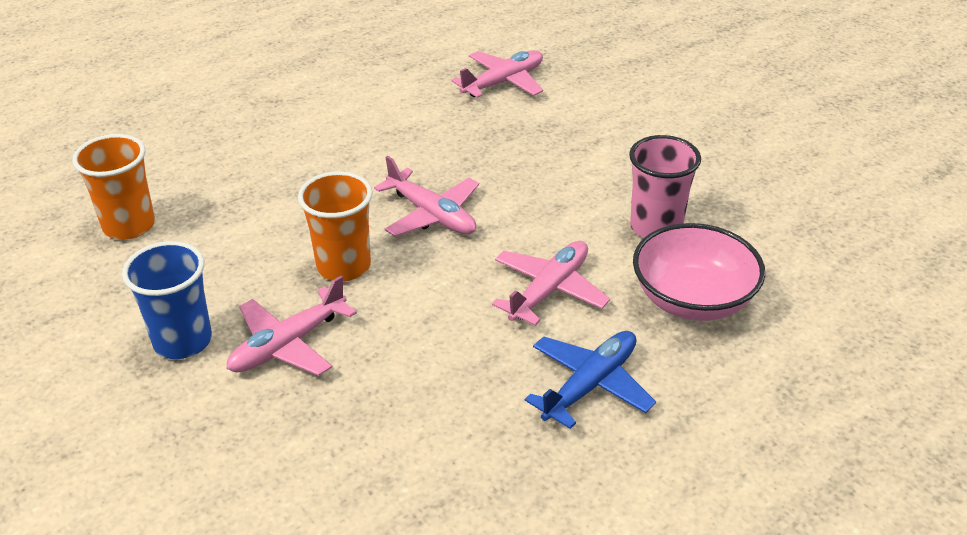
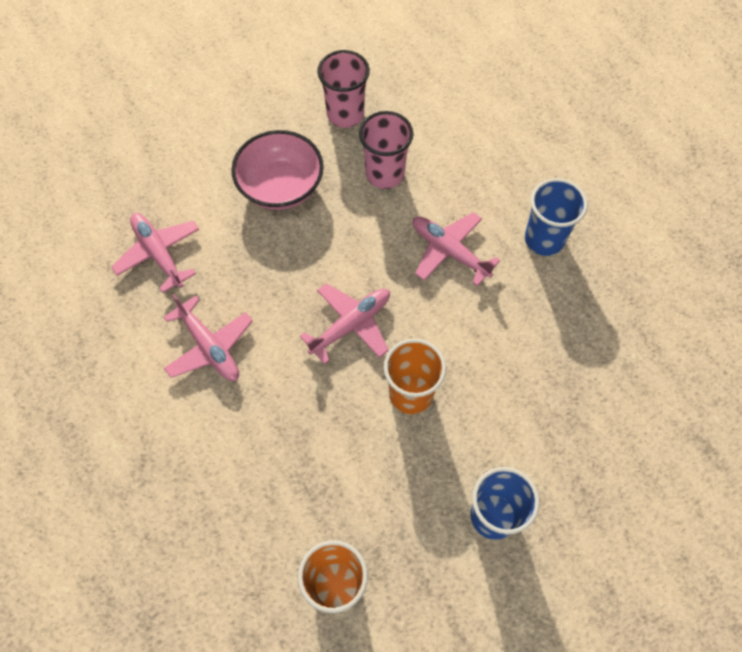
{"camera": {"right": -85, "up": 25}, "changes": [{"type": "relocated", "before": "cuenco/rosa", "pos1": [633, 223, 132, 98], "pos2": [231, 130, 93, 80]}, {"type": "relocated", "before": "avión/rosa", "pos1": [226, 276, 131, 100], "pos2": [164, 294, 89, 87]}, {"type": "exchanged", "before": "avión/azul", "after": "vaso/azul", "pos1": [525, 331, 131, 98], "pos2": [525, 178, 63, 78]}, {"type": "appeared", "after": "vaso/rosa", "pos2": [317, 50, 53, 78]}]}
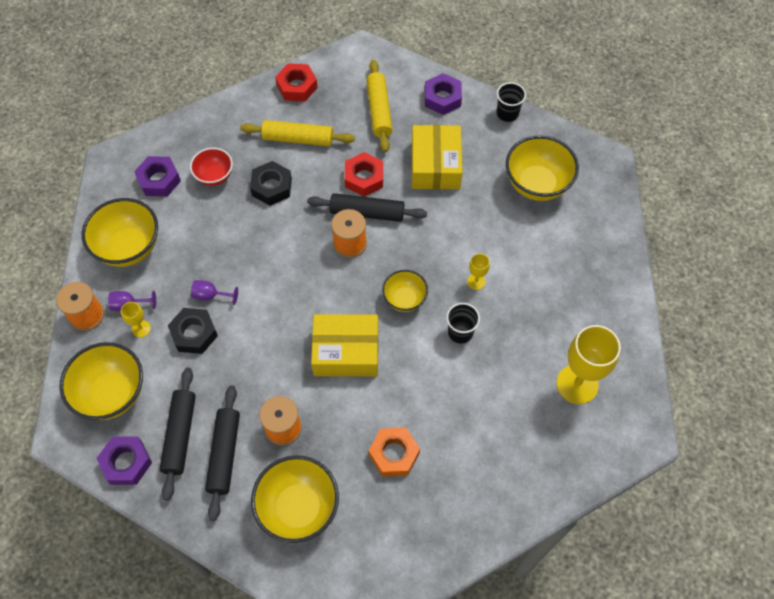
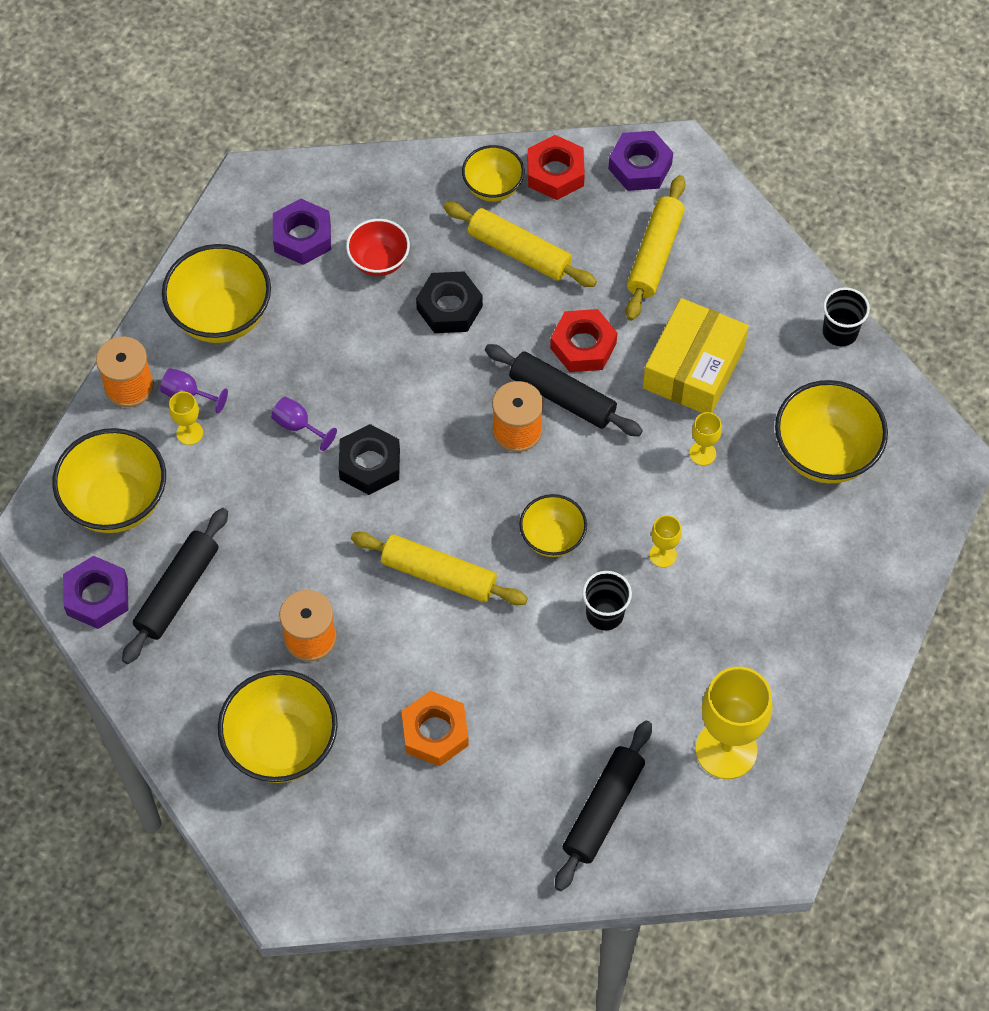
{"camera": {"right": 25, "up": 0}, "changes": [{"type": "relocated", "before": "tuerca/morado", "pos1": [425, 73, 37, 42], "pos2": [608, 131, 65, 60]}, {"type": "relocated", "before": "tuerca/negro", "pos1": [168, 308, 50, 46], "pos2": [339, 424, 61, 71]}, {"type": "exchanged", "before": "caja/amarillo", "after": "rodillo/amarillo", "pos1": [311, 314, 67, 62], "pos2": [351, 532, 177, 73]}, {"type": "relocated", "before": "rodillo/negro", "pos1": [205, 385, 35, 136], "pos2": [555, 721, 97, 170]}, {"type": "appeared", "after": "cuenco/amarillo", "pos2": [462, 145, 62, 57]}, {"type": "appeared", "after": "copa/amarillo", "pos2": [690, 412, 32, 54]}]}
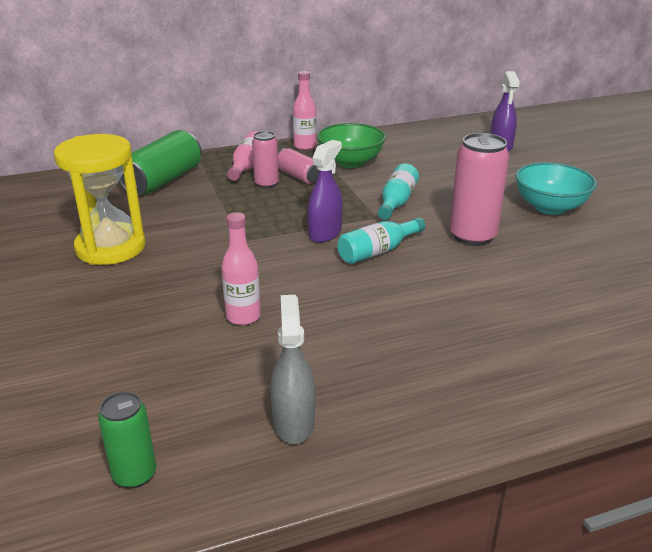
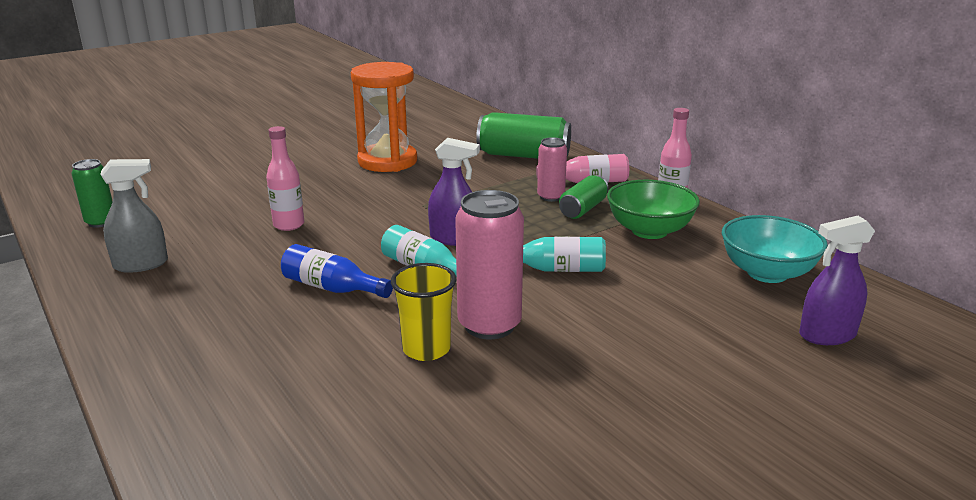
{"camera": {"right": 75, "up": -5}, "changes": [{"type": "colour", "before": "reloj de arena/amarillo", "after": "reloj de arena/naranja", "pos1": [54, 134, 92, 131], "pos2": [351, 62, 66, 110]}, {"type": "colour", "before": "lata/rosa", "after": "lata/verde", "pos1": [278, 148, 41, 36], "pos2": [559, 175, 49, 44]}, {"type": "relocated", "before": "cuenco/turquesa", "pos1": [515, 162, 82, 53], "pos2": [722, 215, 106, 68]}, {"type": "appeared", "after": "botella/azul", "pos2": [281, 244, 112, 54]}, {"type": "appeared", "after": "vaso/amarillo", "pos2": [391, 263, 65, 98]}]}
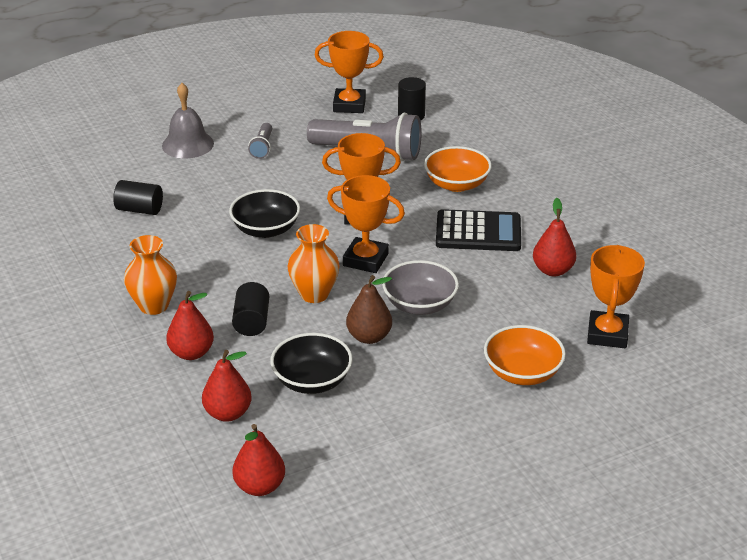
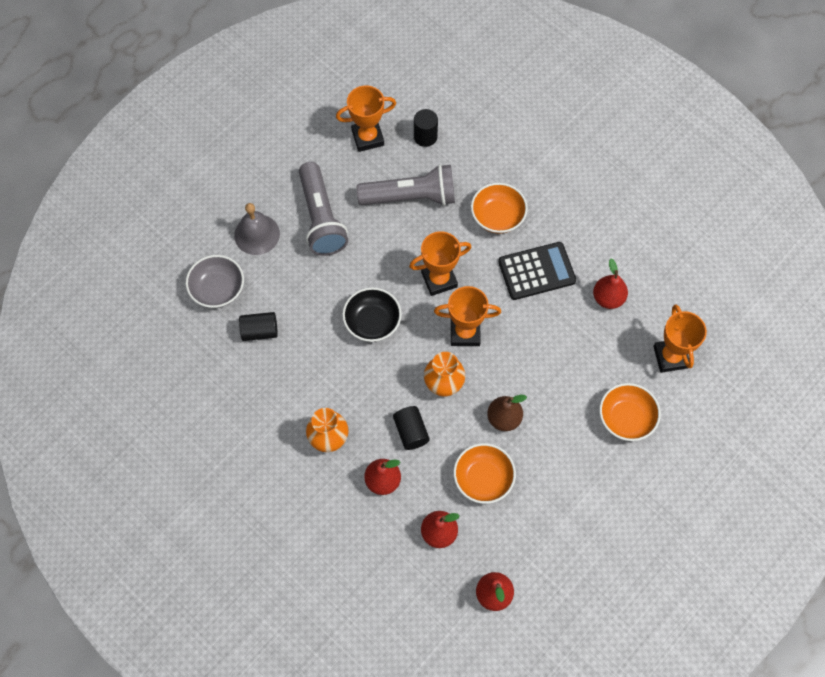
{"camera": {"right": -20, "up": 30}, "changes": [{"type": "size", "before": "lámpara de mano/gris", "pos1": [248, 123, 24, 36], "pos2": [299, 162, 49, 94], "scale": 2.14}, {"type": "relocated", "before": "cuenco/gris", "pos1": [382, 260, 77, 55], "pos2": [186, 255, 58, 53]}, {"type": "colour", "before": "cuenco/negro", "after": "cuenco/naranja", "pos1": [270, 333, 83, 61], "pos2": [453, 443, 63, 61]}]}
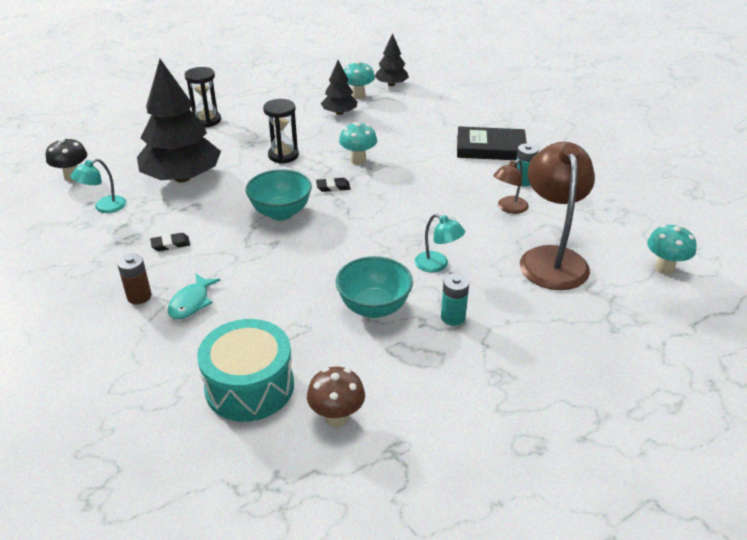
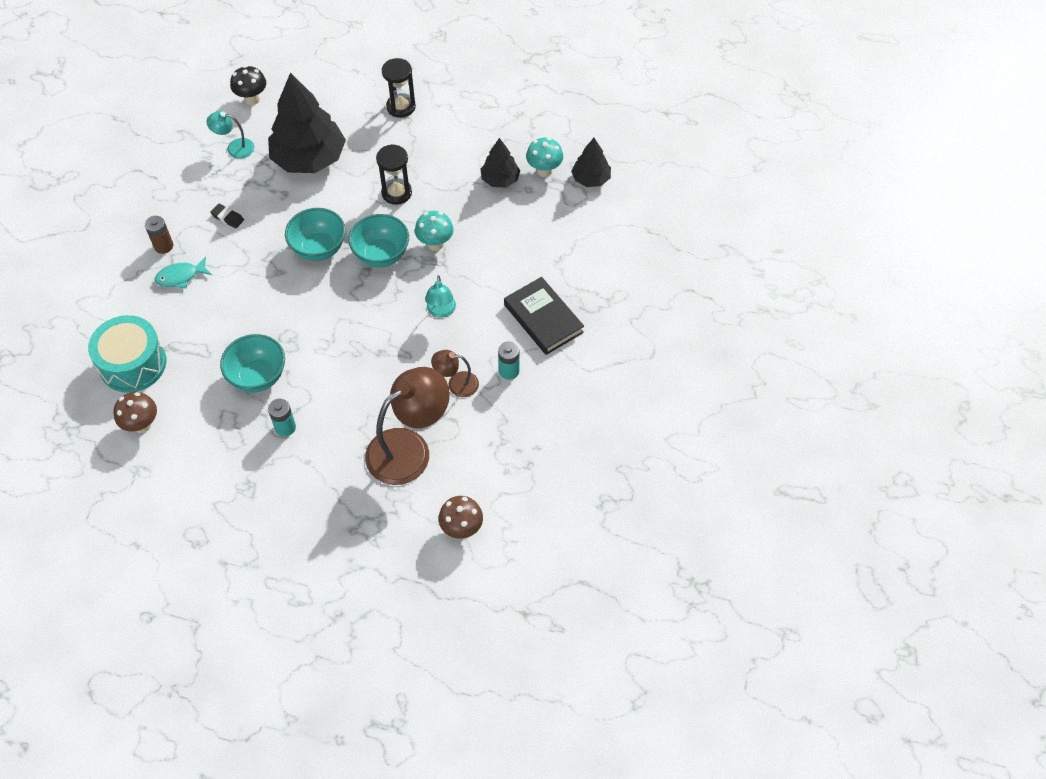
{"camera": {"right": 50, "up": 20}, "changes": [{"type": "exchanged", "before": "goma de borrar/negro", "after": "cuenco/turquesa", "pos1": [316, 178, 34, 14], "pos2": [348, 214, 61, 54]}, {"type": "relocated", "before": "lámpara/turquesa", "pos1": [415, 214, 50, 59], "pos2": [425, 275, 31, 43]}, {"type": "colour", "before": "seta/turquesa", "after": "seta/marrón", "pos1": [647, 224, 49, 50], "pos2": [439, 496, 44, 43]}]}
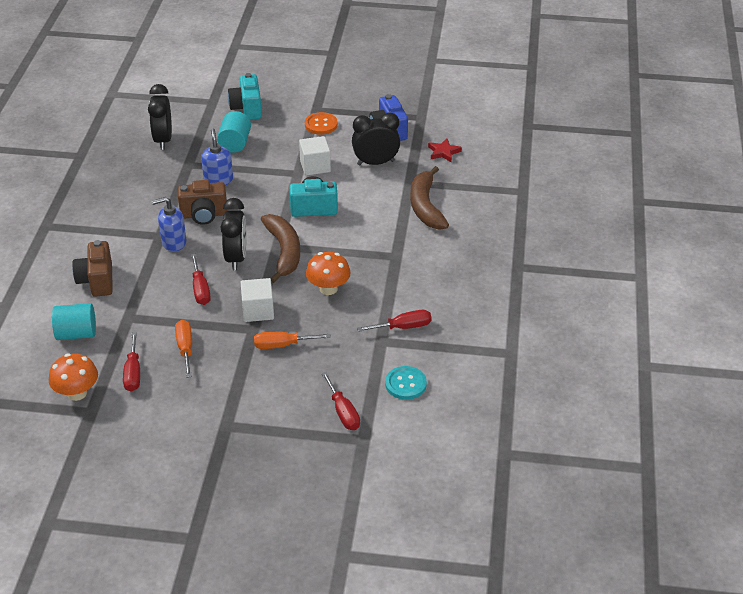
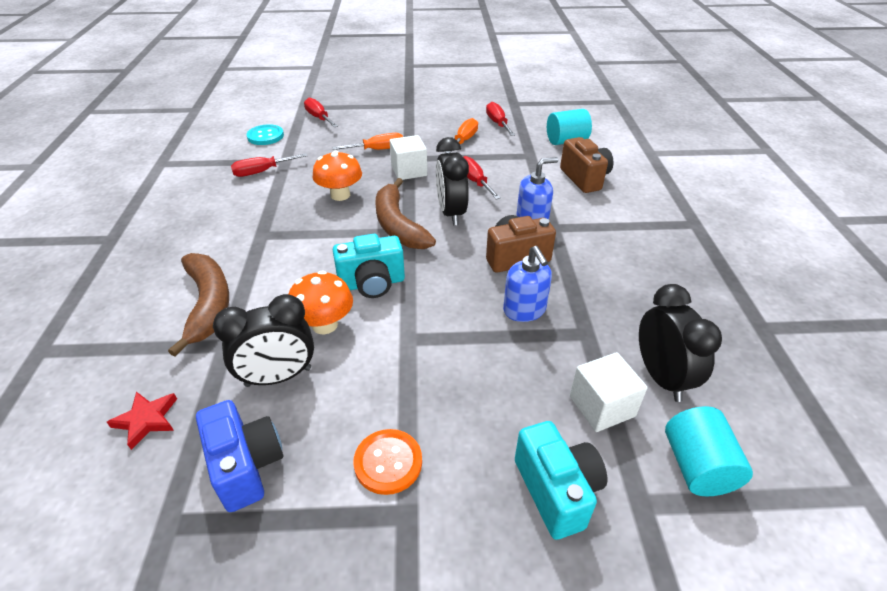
{"camera": {"right": 170, "up": 0}, "changes": [{"type": "relocated", "before": "cilindro/turquesa", "pos1": [217, 111, 34, 42], "pos2": [665, 406, 88, 90]}, {"type": "relocated", "before": "cubo/blanco", "pos1": [299, 136, 32, 40], "pos2": [570, 352, 78, 80]}, {"type": "spun", "before": "destornillador/naranja", "pos1": [175, 320, 17, 58], "pos2": [445, 118, 33, 35], "turn": -135}, {"type": "relocated", "before": "seta/naranja", "pos1": [49, 353, 49, 48], "pos2": [289, 271, 64, 63]}]}
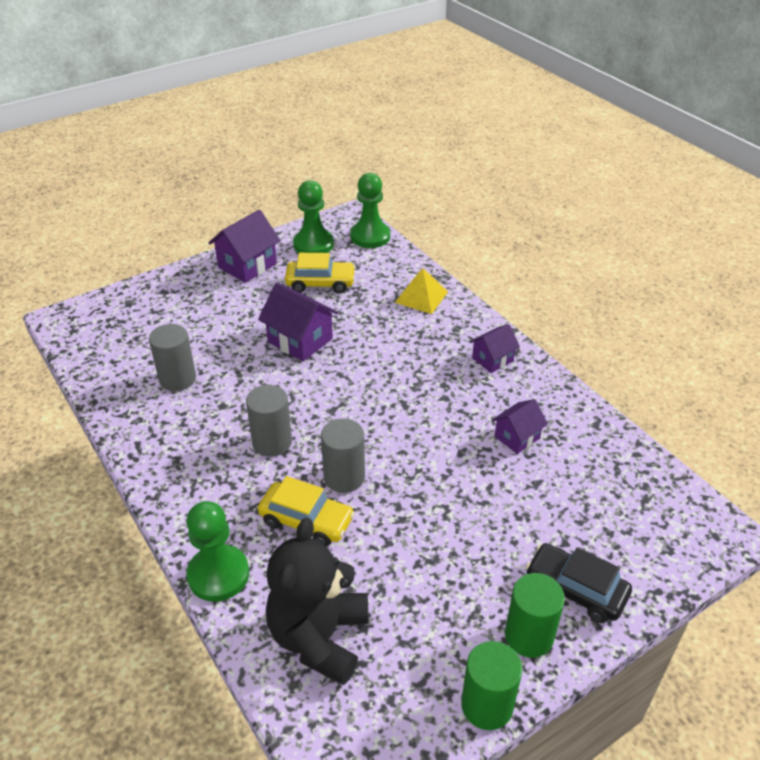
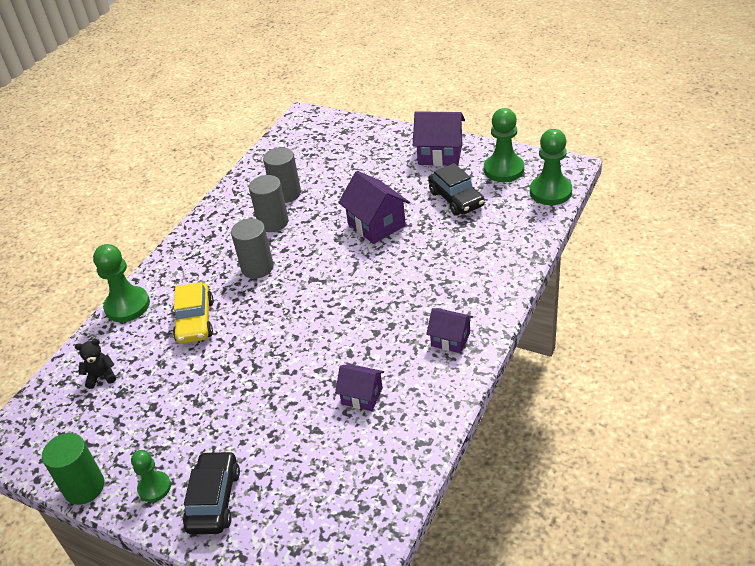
{"camera": {"right": 65, "up": 0}, "changes": [{"type": "colour", "before": "coche/amarillo", "after": "coche/negro", "pos1": [285, 253, 71, 40], "pos2": [428, 163, 57, 53]}, {"type": "missing", "before": "pirámide/amarillo", "pos1": [394, 268, 54, 46]}, {"type": "spun", "before": "casa/morado", "pos1": [258, 282, 80, 79], "pos2": [338, 171, 72, 73], "turn": -45}, {"type": "relocated", "before": "cilindro/gris", "pos1": [321, 418, 44, 75], "pos2": [249, 175, 40, 57]}, {"type": "size", "before": "osito/negro", "pos1": [266, 518, 102, 167], "pos2": [75, 339, 41, 50], "scale": 0.42}, {"type": "exchanged", "before": "cilindro/verde", "after": "peón/verde", "pos1": [505, 573, 60, 85], "pos2": [131, 450, 40, 52]}]}
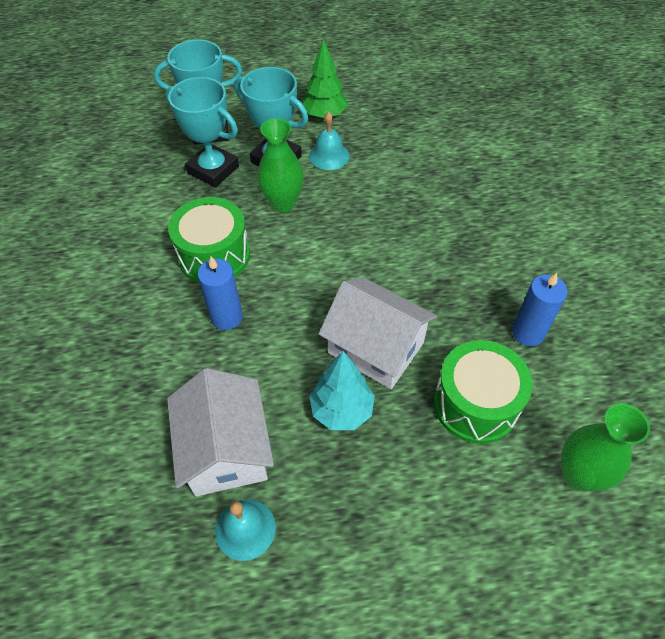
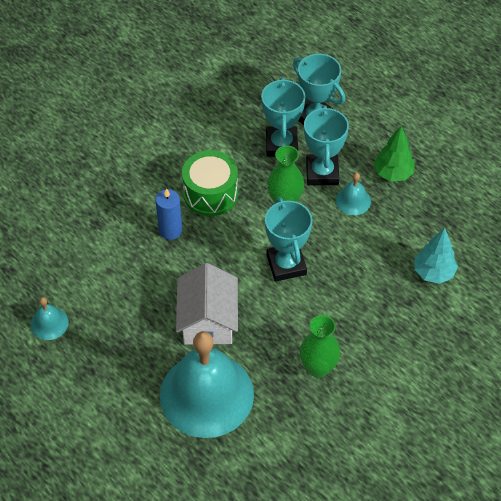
{"camera": {"right": 55, "up": 0}, "changes": [{"type": "missing", "before": "vela/azul", "pos1": [512, 273, 56, 73]}, {"type": "exchanged", "before": "tambor/verde", "after": "campana/turquesa", "pos1": [434, 340, 99, 104], "pos2": [160, 331, 94, 107]}, {"type": "relocated", "before": "árbol/turquesa", "pos1": [309, 351, 66, 79], "pos2": [415, 228, 43, 56]}, {"type": "missing", "before": "casa/blanco", "pos1": [167, 368, 107, 128]}, {"type": "relocated", "before": "florero/verde", "pos1": [561, 404, 89, 87], "pos2": [300, 315, 40, 63]}, {"type": "appeared", "after": "trofeo/turquesa", "pos2": [265, 197, 47, 85]}]}
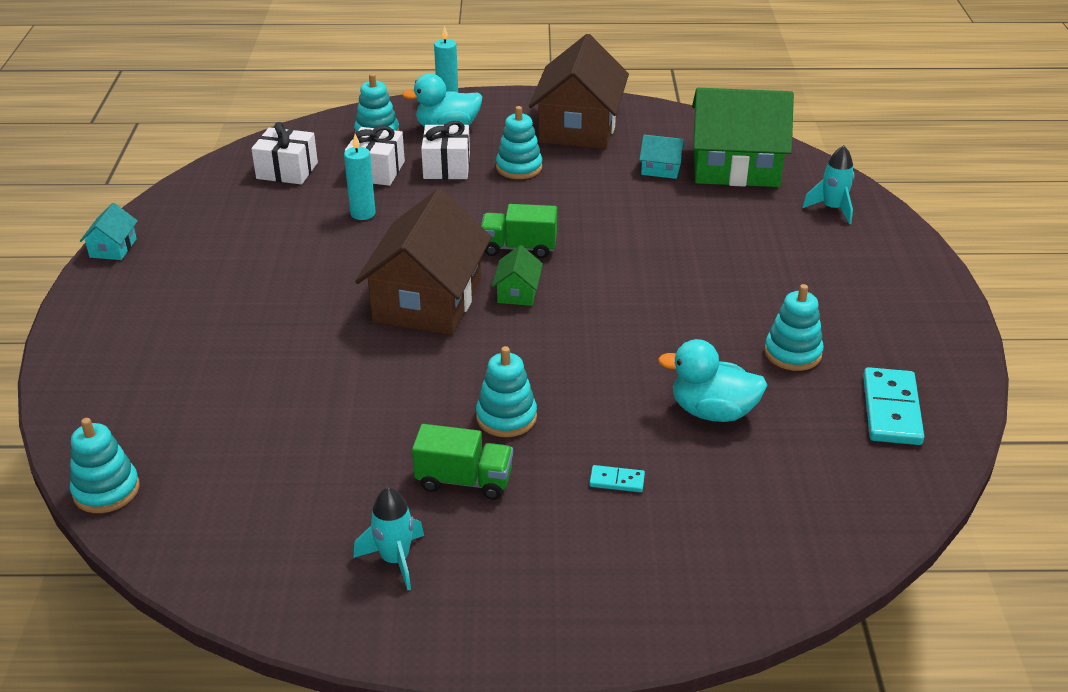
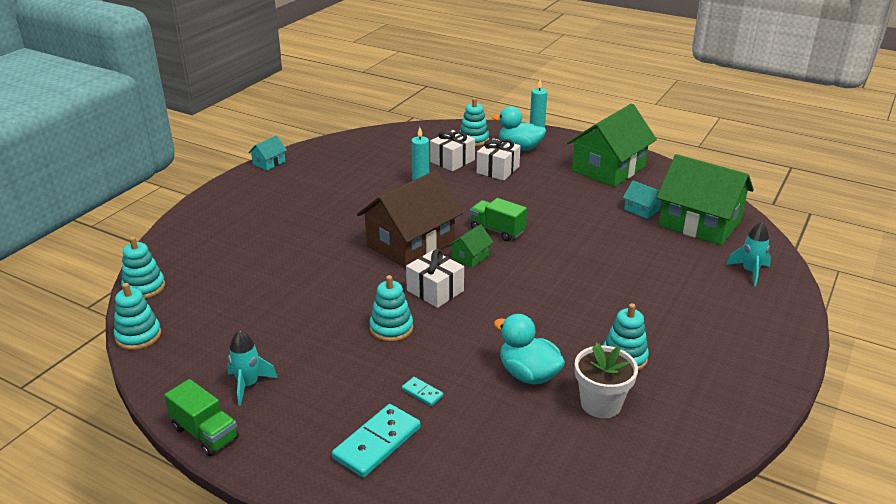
{"camera": {"right": 30, "up": -5}, "changes": [{"type": "colour", "before": "casa/marrón", "after": "casa/verde", "pos1": [529, 34, 100, 115], "pos2": [567, 103, 90, 84]}, {"type": "relocated", "before": "juguete apilable/turquesa", "pos1": [496, 106, 46, 73], "pos2": [114, 283, 47, 67]}, {"type": "relocated", "before": "regalo/blanco", "pos1": [251, 122, 67, 62], "pos2": [406, 249, 58, 59]}, {"type": "relocated", "before": "ficha de dominó/turquesa", "pos1": [863, 367, 61, 78], "pos2": [332, 404, 88, 74]}, {"type": "relocated", "before": "camión/verde", "pos1": [412, 424, 101, 76], "pos2": [164, 379, 75, 77]}, {"type": "appeared", "after": "maceta/blanco", "pos2": [575, 342, 63, 76]}]}
